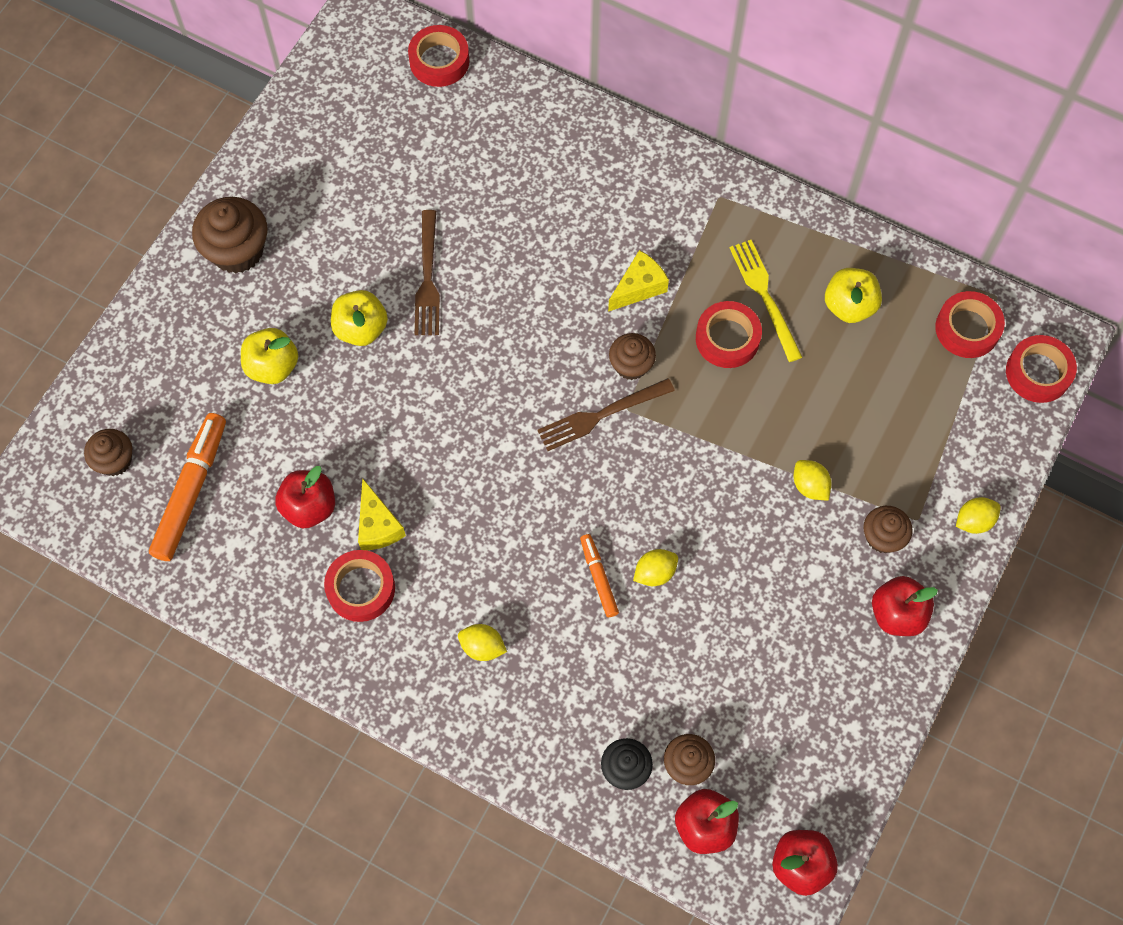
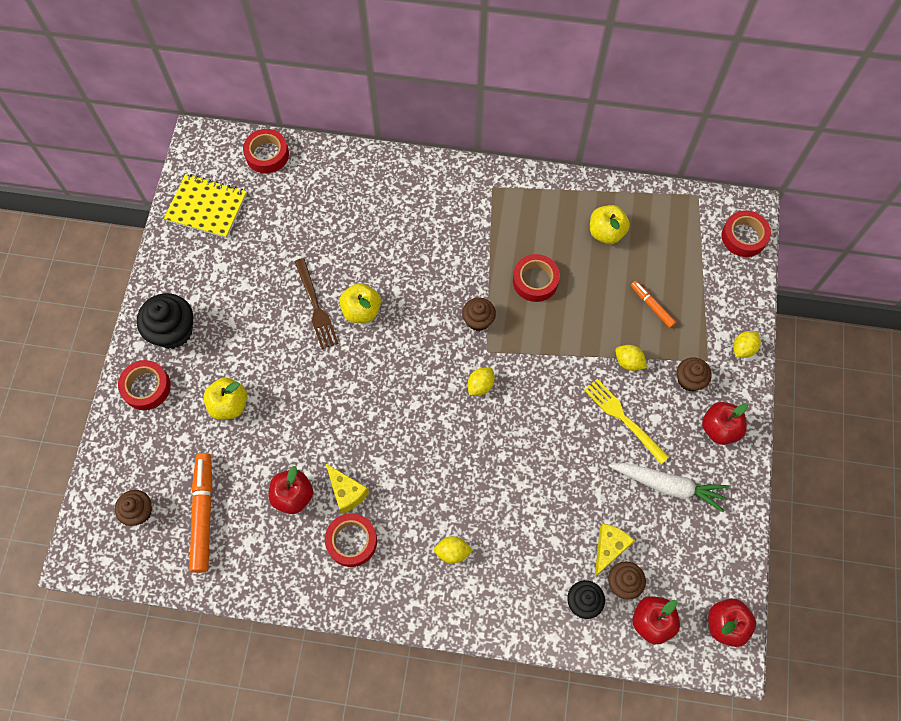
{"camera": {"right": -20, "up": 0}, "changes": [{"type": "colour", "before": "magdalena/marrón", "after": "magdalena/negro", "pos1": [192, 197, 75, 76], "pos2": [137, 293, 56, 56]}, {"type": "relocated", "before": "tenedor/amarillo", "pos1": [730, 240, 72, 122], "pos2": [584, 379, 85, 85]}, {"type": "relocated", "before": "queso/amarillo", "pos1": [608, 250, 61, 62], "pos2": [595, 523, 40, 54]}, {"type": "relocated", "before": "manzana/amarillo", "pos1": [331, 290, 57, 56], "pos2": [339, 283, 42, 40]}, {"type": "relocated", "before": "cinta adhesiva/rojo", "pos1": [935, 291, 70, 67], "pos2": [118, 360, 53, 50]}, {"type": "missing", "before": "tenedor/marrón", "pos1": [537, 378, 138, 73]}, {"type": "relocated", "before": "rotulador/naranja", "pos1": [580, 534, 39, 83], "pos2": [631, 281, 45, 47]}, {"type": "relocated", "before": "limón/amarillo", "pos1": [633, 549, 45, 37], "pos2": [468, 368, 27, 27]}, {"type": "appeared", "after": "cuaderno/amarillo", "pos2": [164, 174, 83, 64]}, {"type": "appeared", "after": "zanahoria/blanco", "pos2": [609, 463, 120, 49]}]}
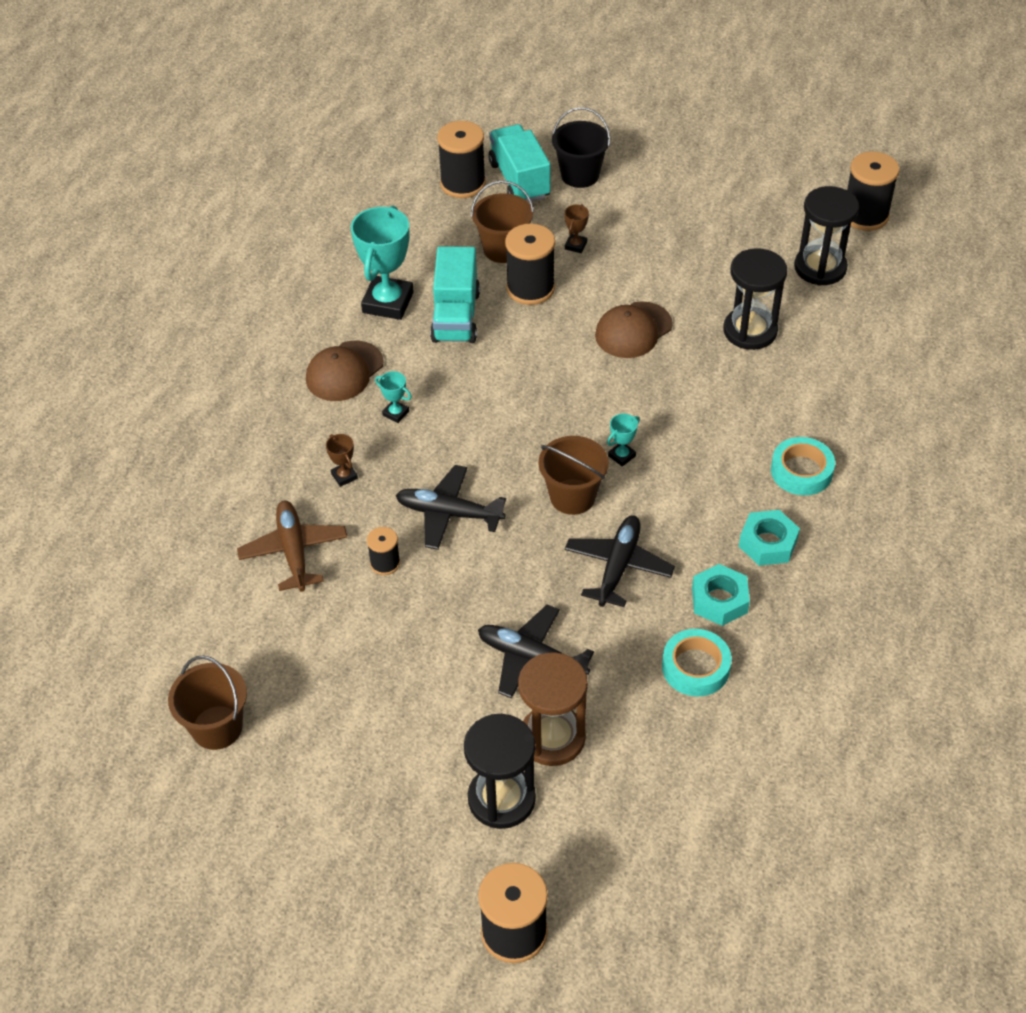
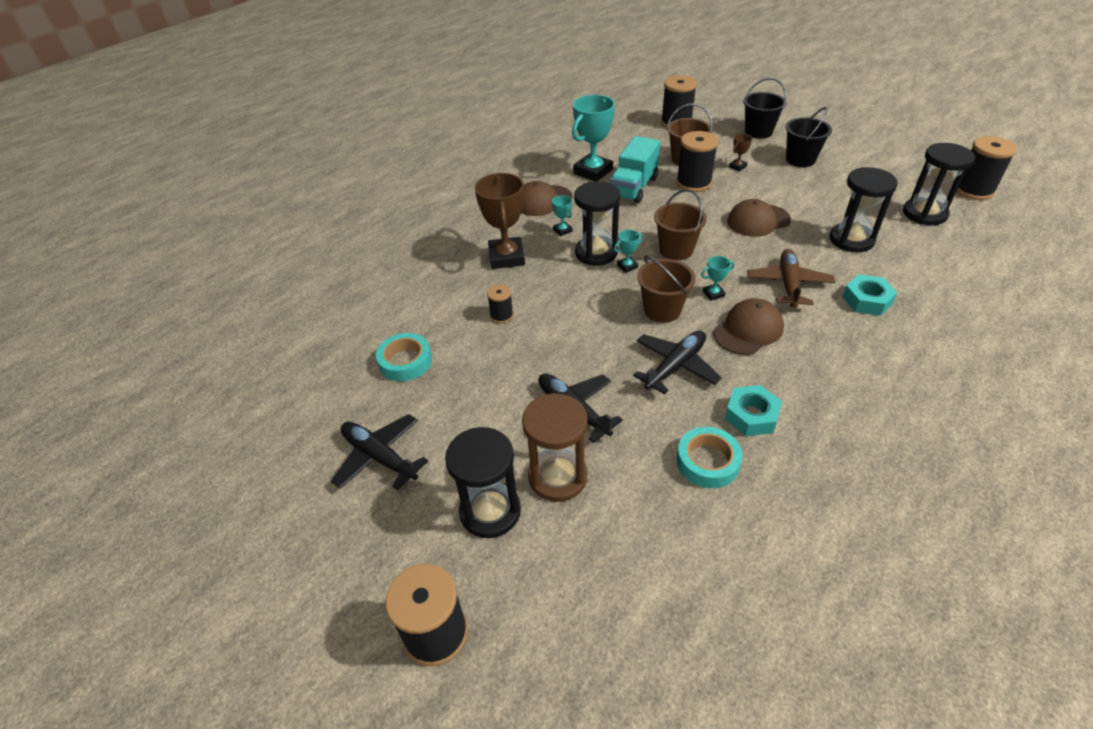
{"camera": {"right": 25, "up": -5}, "changes": [{"type": "missing", "before": "camión/turquesa", "pos1": [489, 124, 62, 79]}, {"type": "size", "before": "trofeo/marrón", "pos1": [326, 434, 32, 53], "pos2": [475, 173, 50, 96], "scale": 2.25}, {"type": "relocated", "before": "cinta adhesiva/turquesa", "pos1": [771, 437, 64, 58], "pos2": [376, 333, 56, 48]}, {"type": "relocated", "before": "avión/negro", "pos1": [395, 465, 111, 85], "pos2": [331, 414, 97, 76]}, {"type": "relocated", "before": "avión/marrón", "pos1": [237, 501, 110, 91], "pos2": [747, 249, 88, 59]}, {"type": "relocated", "before": "tuerca/turquesa", "pos1": [739, 510, 61, 56], "pos2": [842, 274, 56, 42]}, {"type": "relocated", "before": "balde/marrón", "pos1": [168, 655, 79, 95], "pos2": [654, 189, 53, 71]}, {"type": "appeared", "after": "balde/negro", "pos2": [786, 107, 46, 60]}, {"type": "appeared", "after": "reloj de arena/negro", "pos2": [574, 181, 46, 85]}, {"type": "appeared", "after": "trofeo/turquesa", "pos2": [614, 230, 29, 43]}, {"type": "appeared", "after": "gorra/marrón", "pos2": [714, 298, 70, 57]}]}
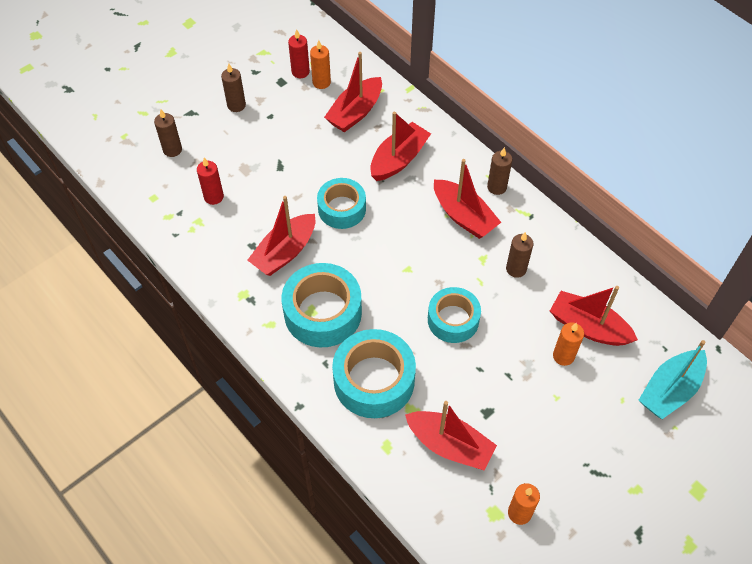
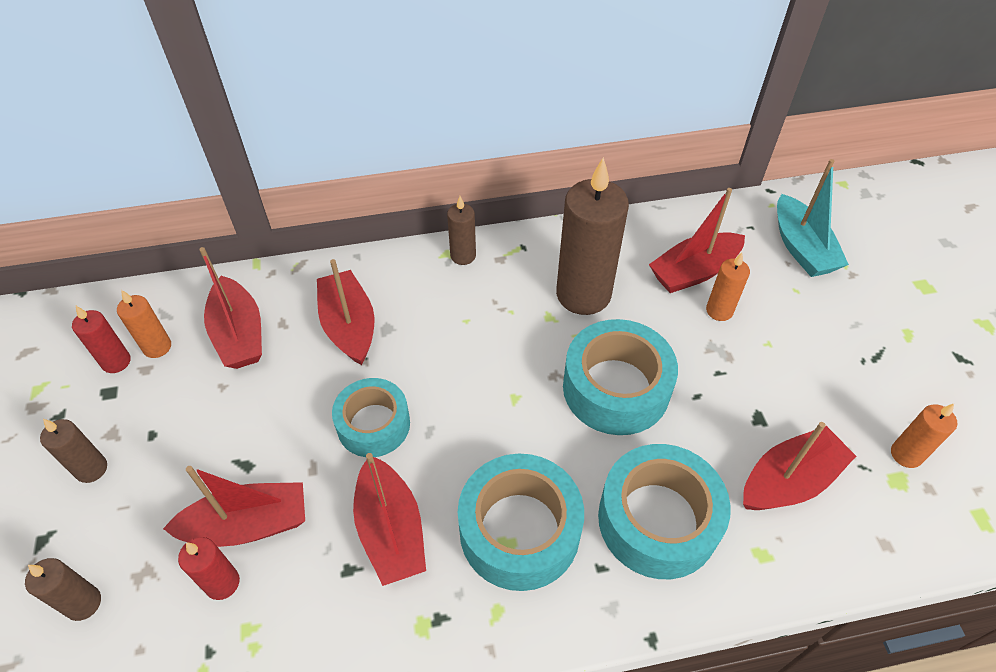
{"camera": {"right": -60, "up": -5}, "changes": [{"type": "relocated", "before": "barco/rojo", "pos1": [434, 159, 67, 80], "pos2": [163, 466, 142, 81]}, {"type": "size", "before": "vela/marrón", "pos1": [506, 232, 28, 46], "pos2": [556, 157, 73, 158], "scale": 2.06}, {"type": "size", "before": "cinta adhesiva/turquesa", "pos1": [428, 287, 53, 56], "pos2": [563, 319, 115, 116], "scale": 1.51}]}
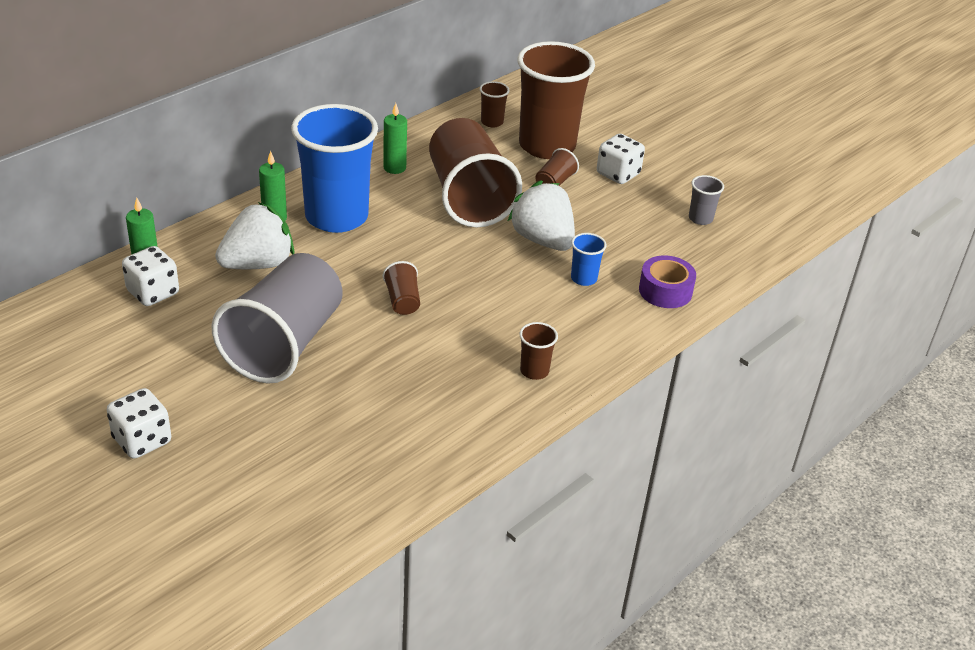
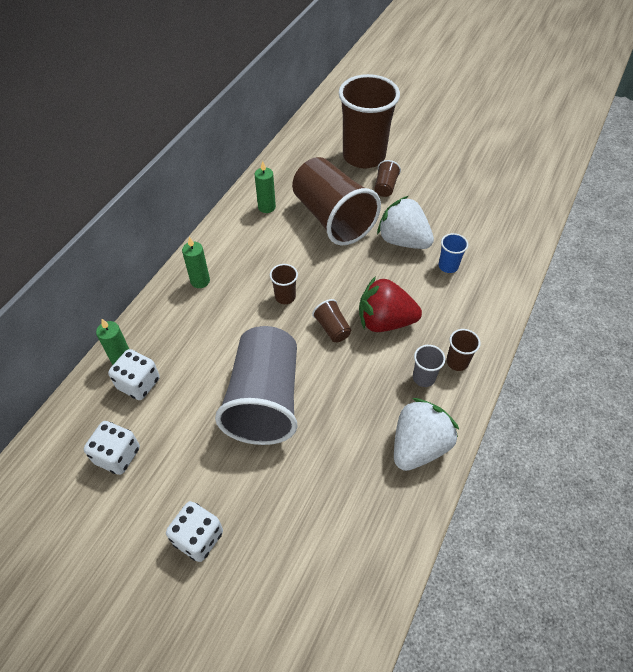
{"camera": {"right": -15, "up": 15}, "changes": [{"type": "relocated", "before": "vaso/marrón", "pos1": [480, 81, 30, 46], "pos2": [270, 264, 28, 40]}, {"type": "missing", "before": "vaso/azul", "pos1": [291, 104, 87, 129]}, {"type": "relocated", "before": "dado/blanco", "pos1": [597, 134, 48, 50], "pos2": [84, 421, 56, 54]}, {"type": "relocated", "before": "vaso/gris", "pos1": [689, 175, 35, 50], "pos2": [413, 345, 33, 42]}, {"type": "relocated", "before": "fresa/blanco", "pos1": [215, 202, 79, 67], "pos2": [394, 398, 65, 73]}, {"type": "missing", "before": "cinta adhesiva/morado", "pos1": [639, 255, 57, 53]}, {"type": "appeared", "after": "fresa/rojo", "pos2": [359, 276, 63, 56]}]}
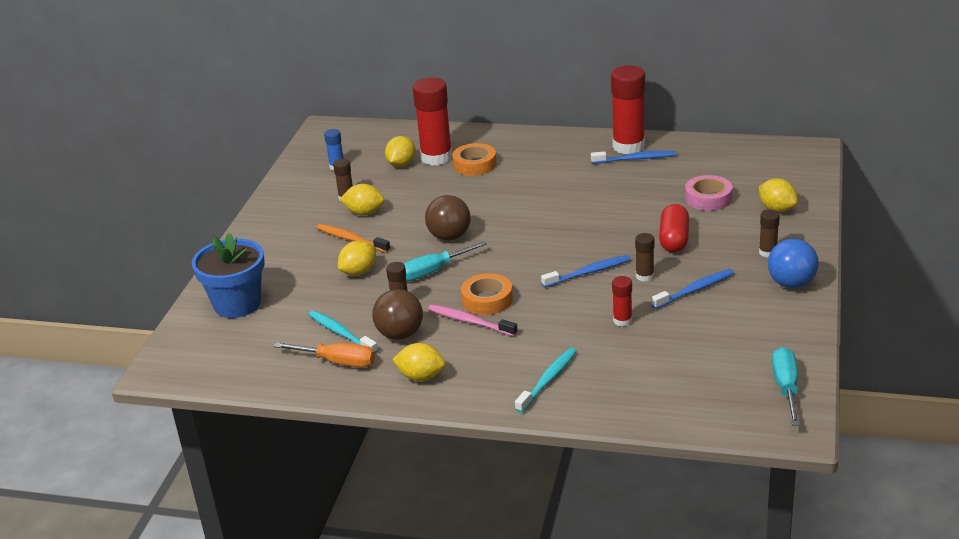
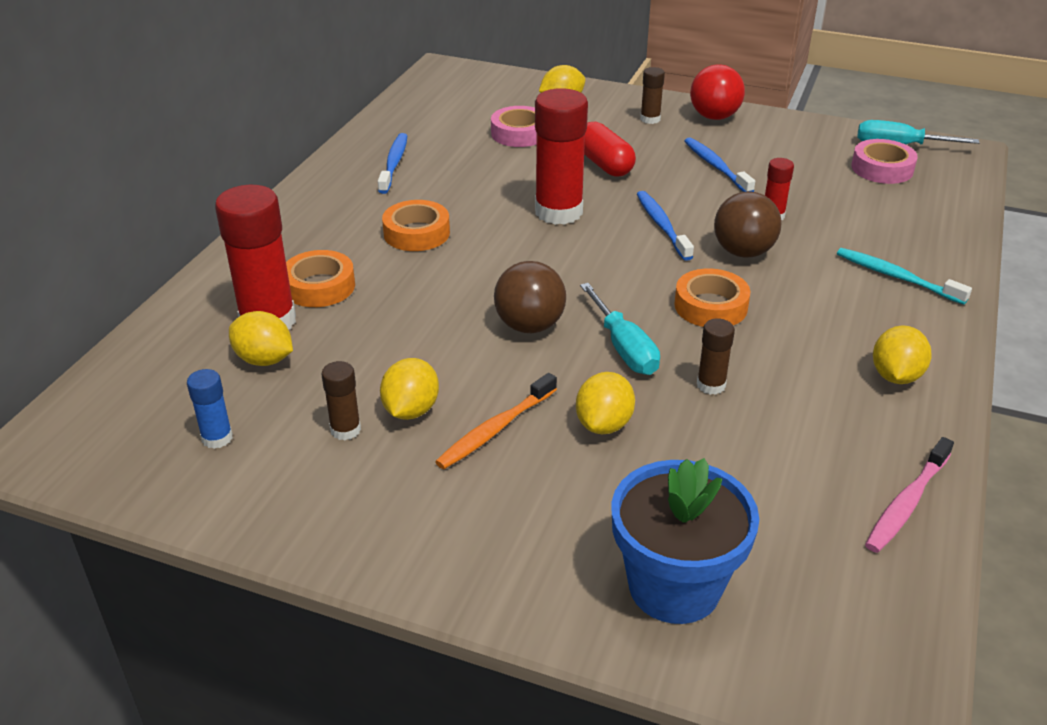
{"camera": {"right": -85, "up": 5}, "changes": [{"type": "relocated", "before": "barra de pegamento/rojo", "pos1": [611, 65, 34, 89], "pos2": [535, 88, 53, 137]}, {"type": "spun", "before": "cápsula/rojo", "pos1": [659, 204, 30, 48], "pos2": [584, 122, 52, 55], "turn": 45}, {"type": "missing", "before": "barra de pegamento/marrón", "pos1": [635, 233, 19, 49]}, {"type": "colour", "before": "pelota/azul", "after": "pelota/rojo", "pos1": [768, 239, 51, 49], "pos2": [690, 65, 55, 55]}, {"type": "spun", "before": "limón/amarillo", "pos1": [338, 241, 38, 35], "pos2": [576, 372, 59, 62], "turn": 60}, {"type": "relocated", "before": "pelota/marrón", "pos1": [372, 289, 51, 51], "pos2": [714, 191, 68, 67]}, {"type": "relocated", "before": "cepillo de dientes/rosa", "pos1": [428, 305, 90, 31], "pos2": [865, 437, 89, 116]}, {"type": "missing", "before": "cepillo de dientes/turquesa", "pos1": [308, 310, 70, 44]}, {"type": "missing", "before": "destornillador/naranja", "pos1": [274, 342, 101, 25]}, {"type": "appeared", "after": "cinta adhesiva/rosa", "pos2": [851, 139, 67, 45]}, {"type": "appeared", "after": "cinta adhesiva/naranja", "pos2": [382, 200, 68, 51]}]}
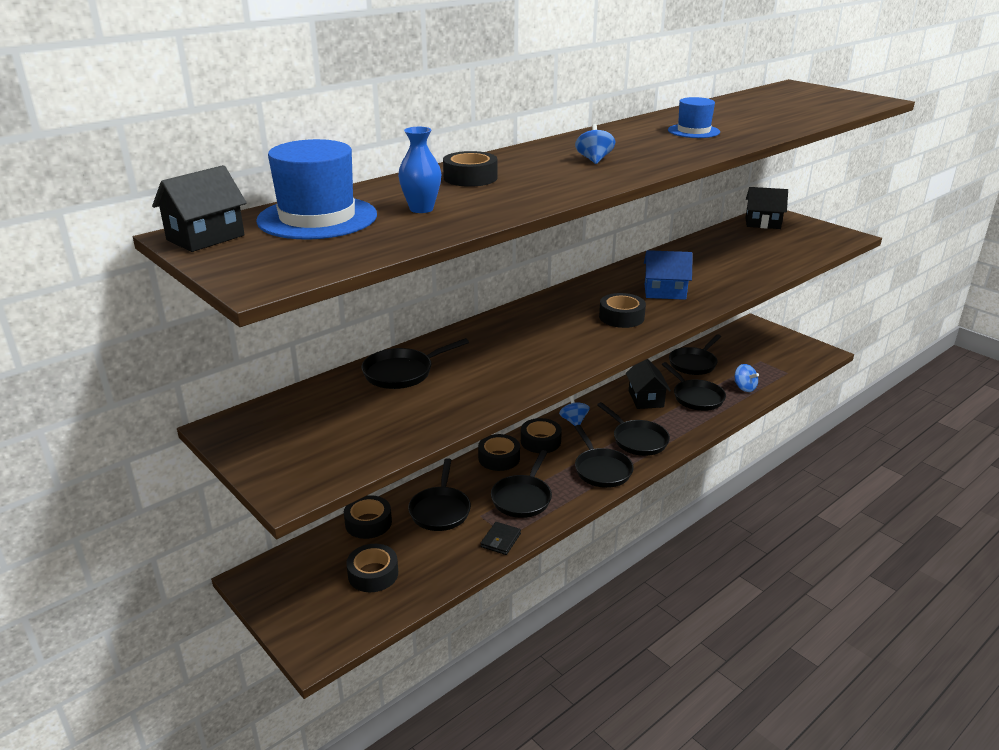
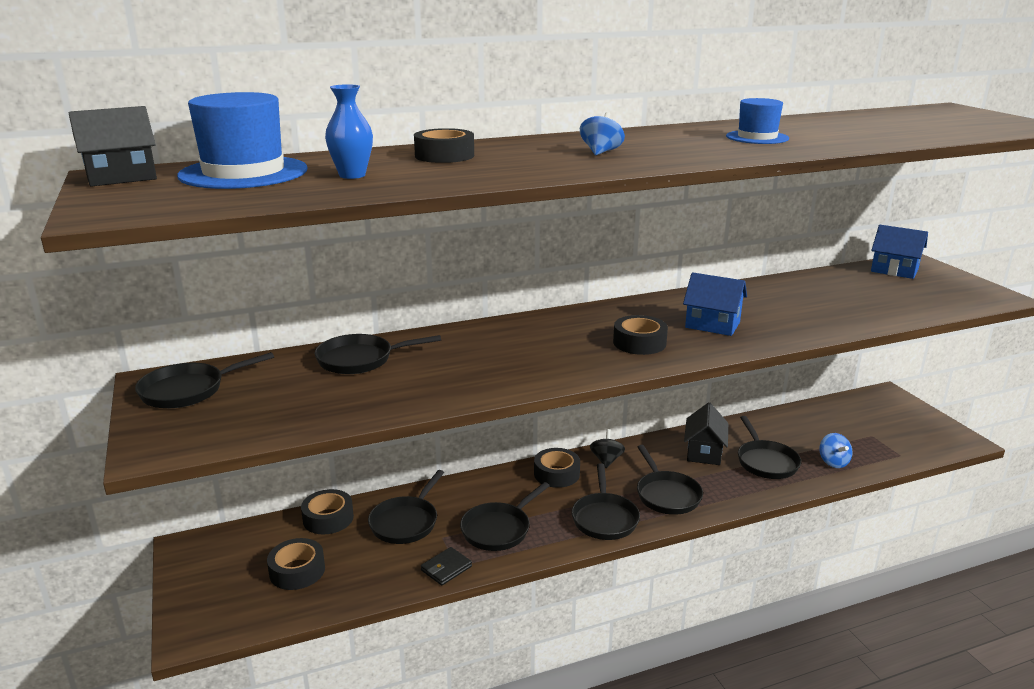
{"camera": {"right": 20, "up": -5}, "changes": [{"type": "colour", "before": "casa/negro", "after": "casa/azul", "pos1": [745, 187, 43, 42], "pos2": [871, 225, 57, 54]}, {"type": "relocated", "before": "sartén/negro", "pos1": [669, 334, 52, 41], "pos2": [135, 352, 139, 56]}, {"type": "colour", "before": "peonza/azul", "after": "peonza/negro", "pos1": [559, 395, 31, 31], "pos2": [590, 429, 35, 39]}, {"type": "missing", "before": "cinta adhesiva/negro", "pos1": [478, 434, 42, 37]}]}
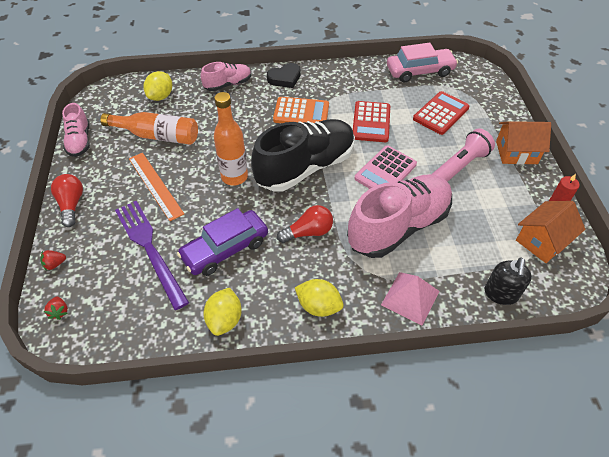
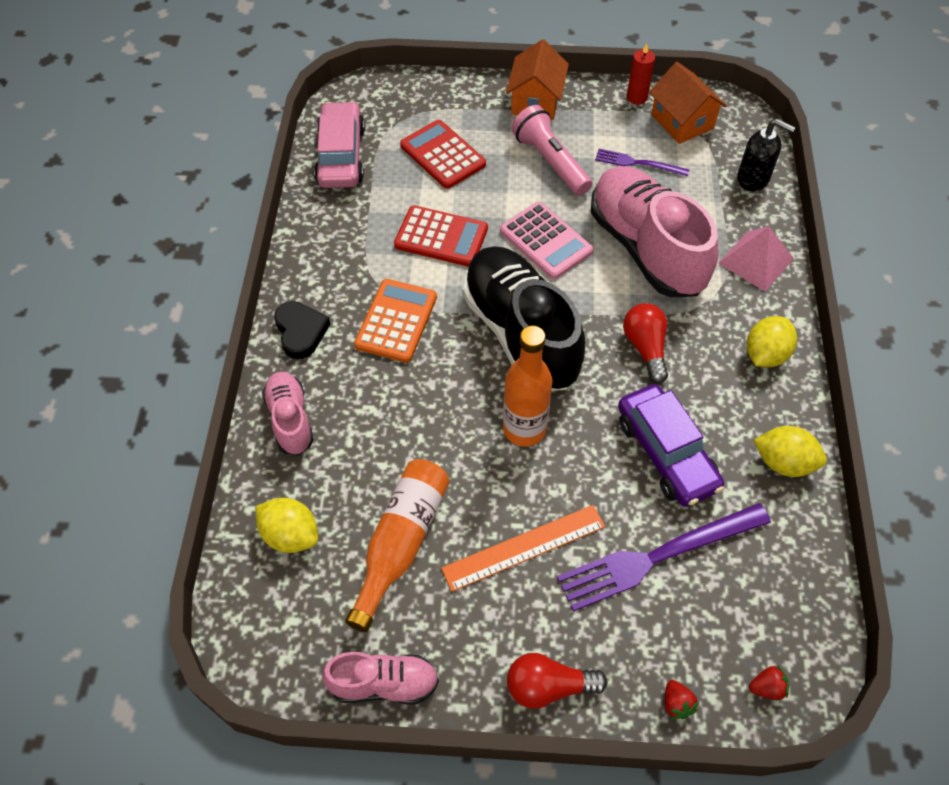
{"camera": {"right": -80, "up": 5}, "changes": [{"type": "appeared", "after": "tenedor/morado", "pos2": [595, 148, 94, 29]}]}
